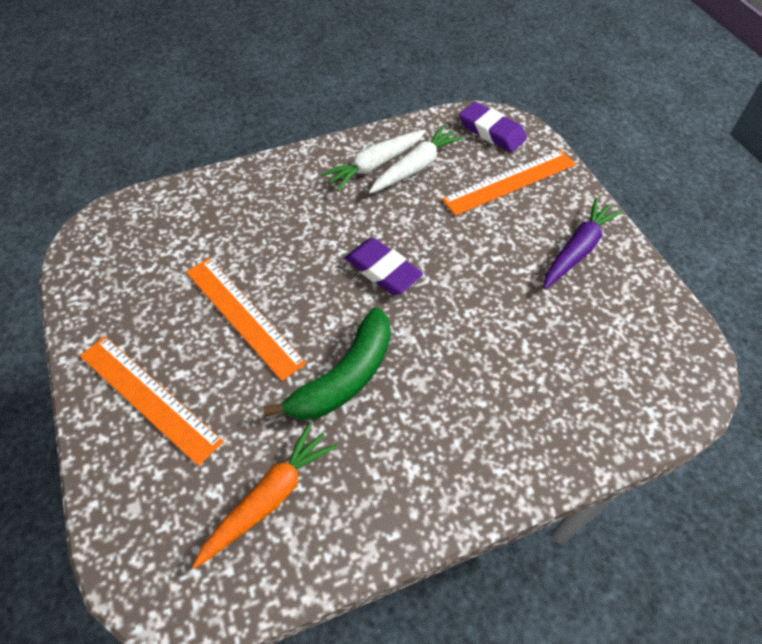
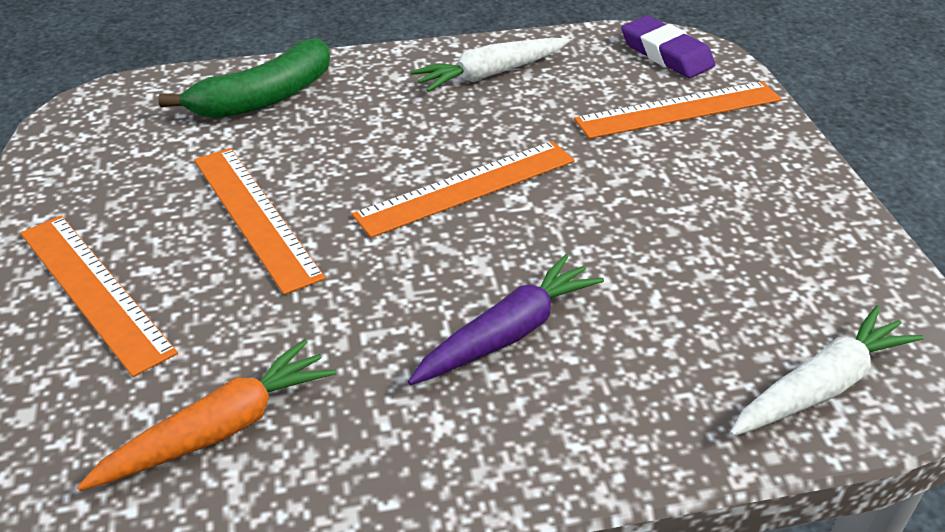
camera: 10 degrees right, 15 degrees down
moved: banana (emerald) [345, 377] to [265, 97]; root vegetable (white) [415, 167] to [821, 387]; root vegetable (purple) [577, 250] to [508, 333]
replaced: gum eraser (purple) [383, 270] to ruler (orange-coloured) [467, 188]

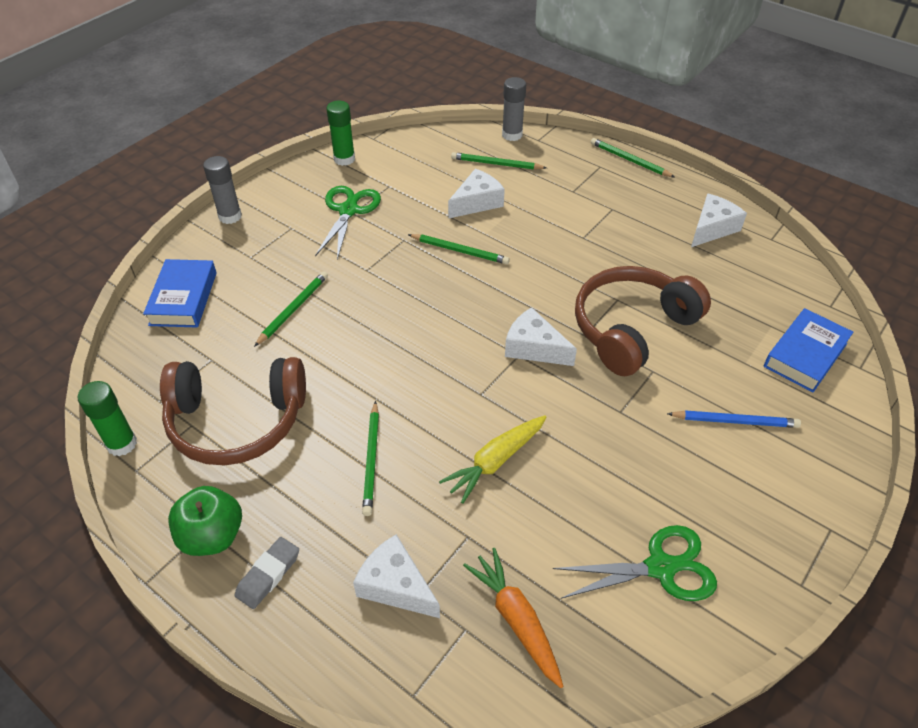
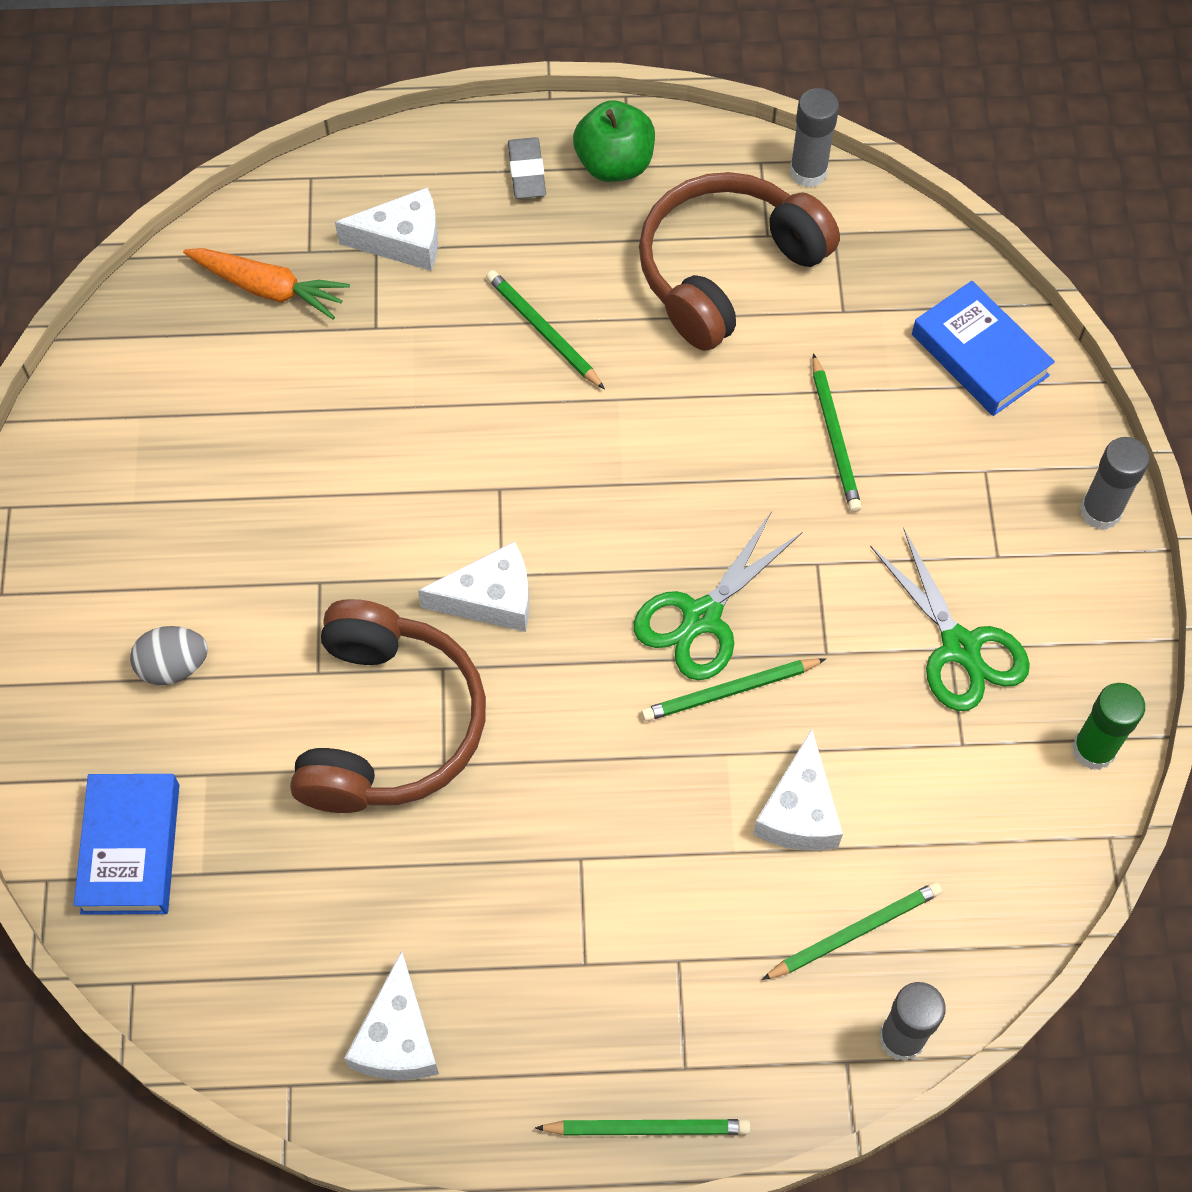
camera: 140 degrees right, 15 degrees up
removed: root vegetable (golden) [495, 462]
moved: shears (emerald) [661, 567] to [701, 618]
replaced: lead pencil (blue) [735, 421] to egg shape (ash-grey) [173, 666]
recoloured: glue (emerald) [122, 444] to glue (ash-grey) [808, 172]

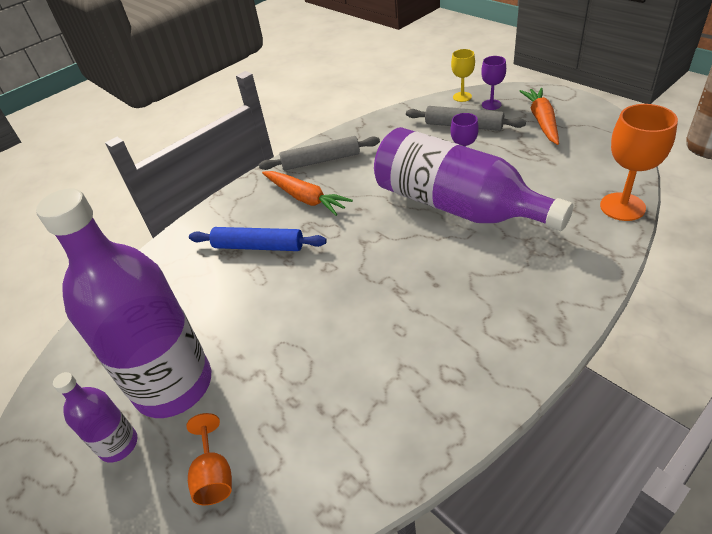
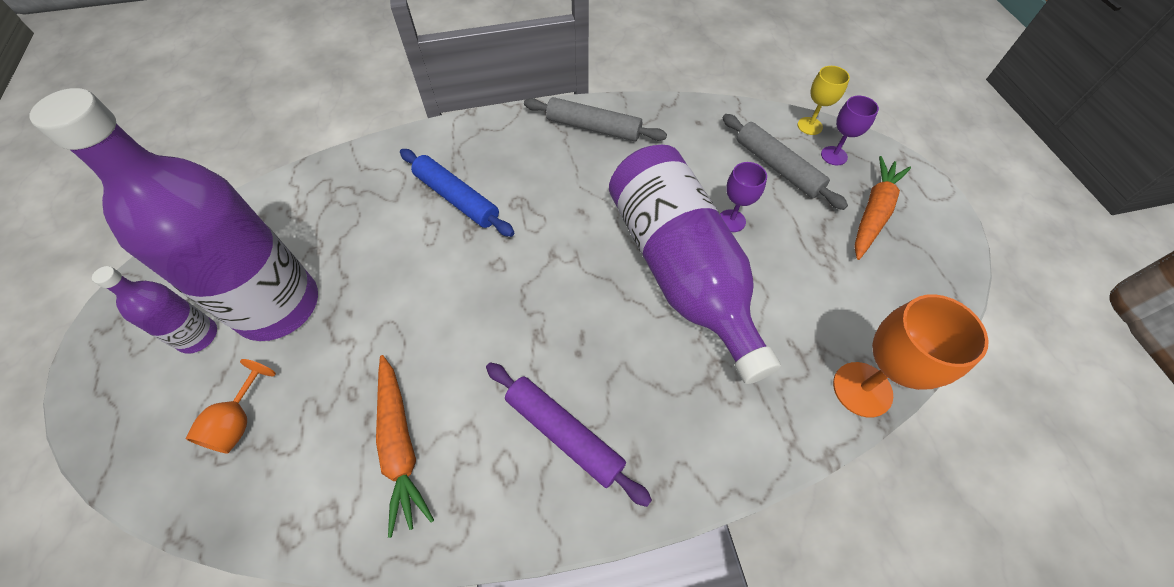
camera: 25 degrees right, 15 degrees up
added: rolling pin (purple) [564, 433]
moved: root vegetable (orange-coloured) [305, 198] to [400, 445]

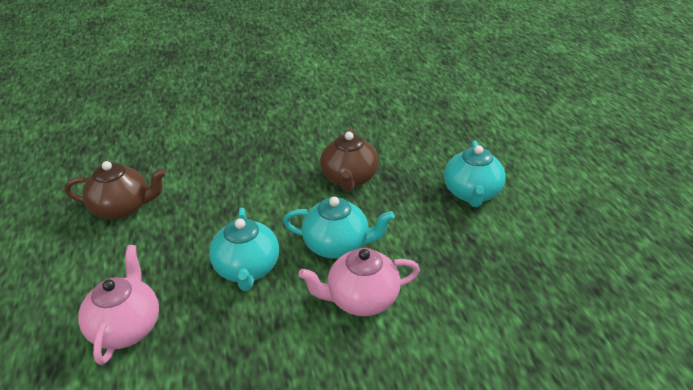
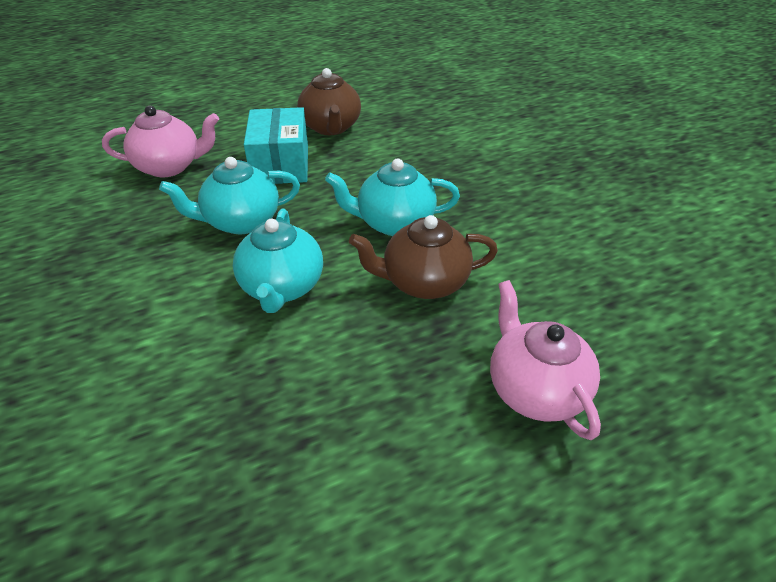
camera: 80 degrees right, 5 degrees up
added: box (turquoise) [281, 165]
moved: tea pot (rose-pink) [361, 299] to [535, 389]; tea pot (turquoise) [472, 193] to [394, 223]

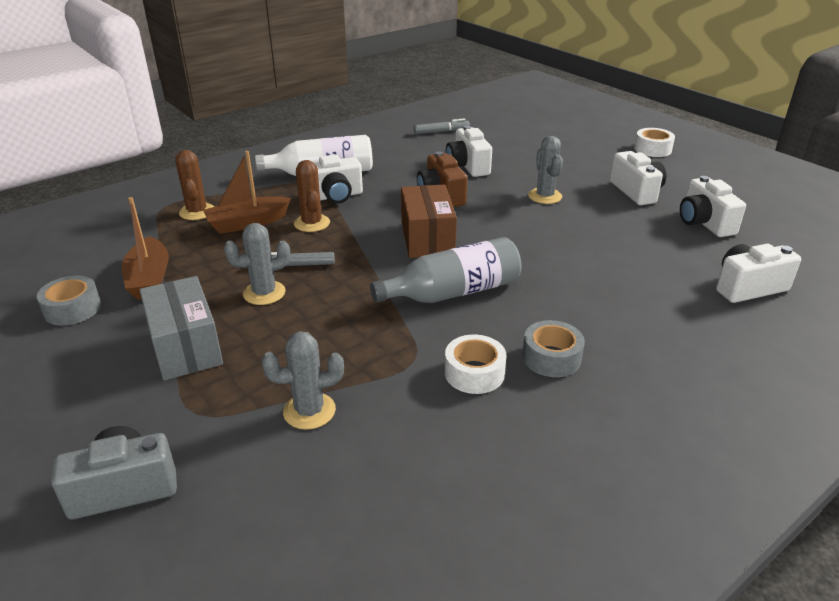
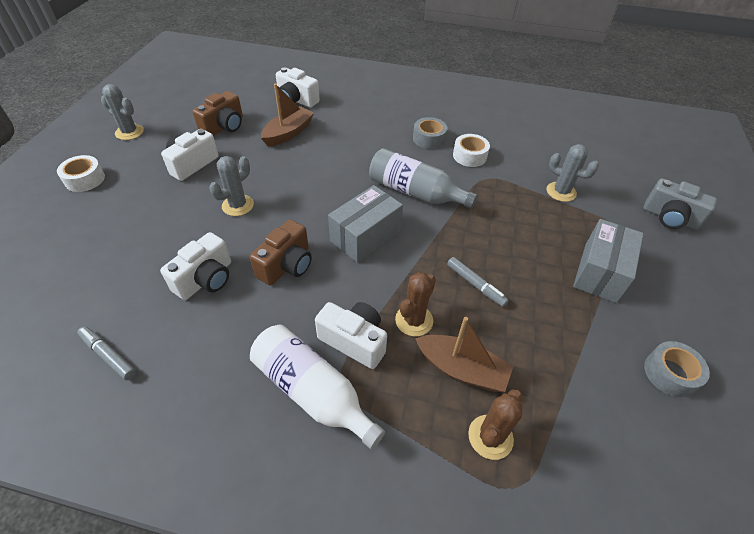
camera: 130 degrees left, 15 degrees up
moved: boat (brown) [149, 279] to [288, 133]; cactus (ash-grey) [264, 293] to [129, 132]
recoloured: box (brown) [427, 238] to box (ash-grey) [365, 236]; compact camera (white) [704, 223] to compact camera (brown) [224, 127]

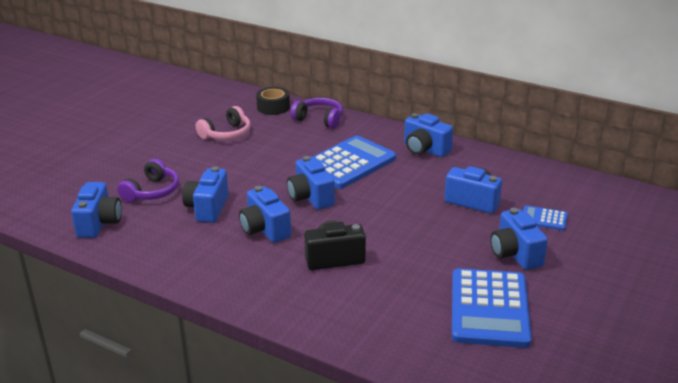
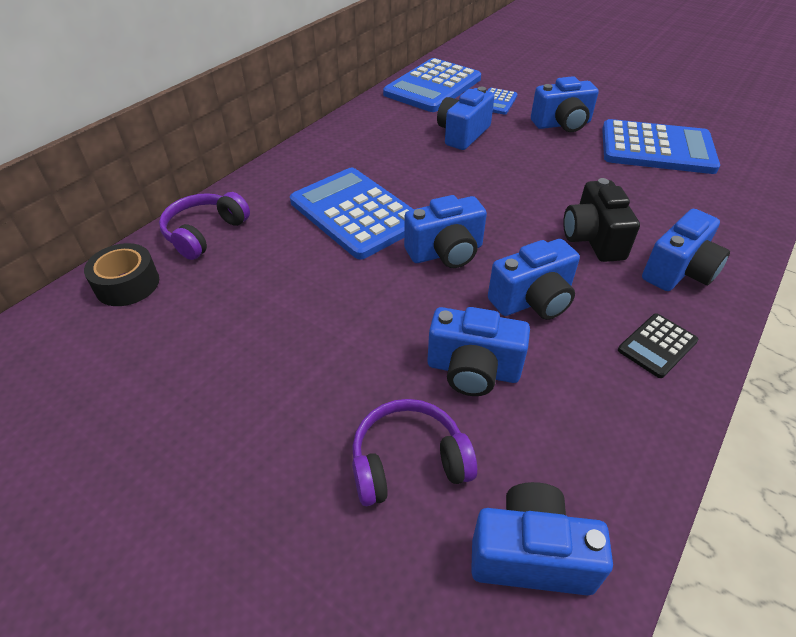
camera: 85 degrees left, 15 degrees up
removed: over-ear headphones (rose-pink) [226, 134]
added: pocket calculator (blue) [432, 86]; pocket calculator (ebony) [657, 345]
moved: compact camera (blue) [425, 149] to [678, 271]
turned: over-ear headphones (purple) [152, 191] = [408, 462] 45 degrees counterclockwise

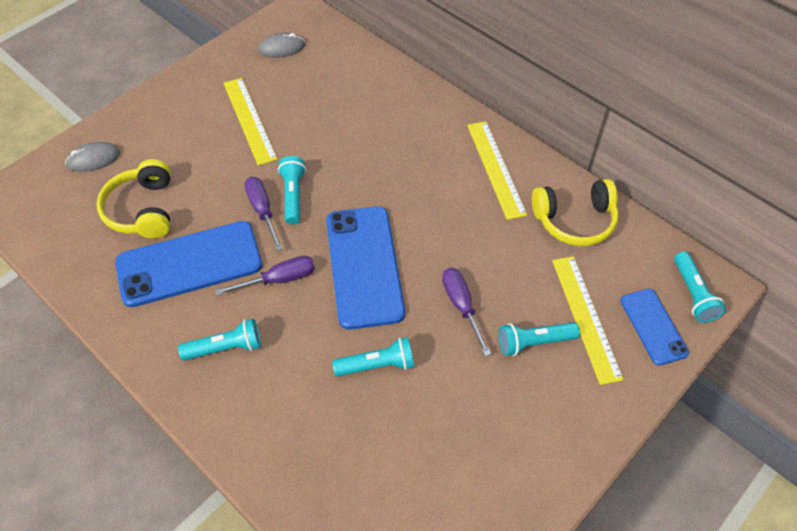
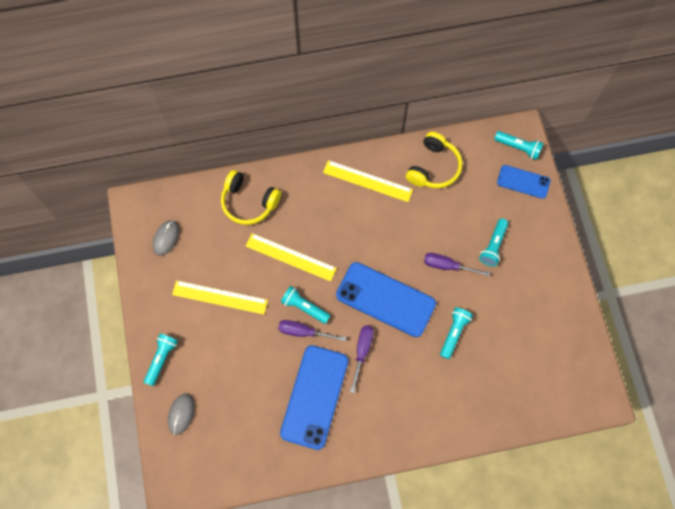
camera: 55 degrees left, 15 degrees up
moved: over-ear headphones (golden) [142, 210] to [249, 202]; torch (turquoise) [226, 348] to [161, 359]; ruler (golden) [586, 317] to [291, 257]

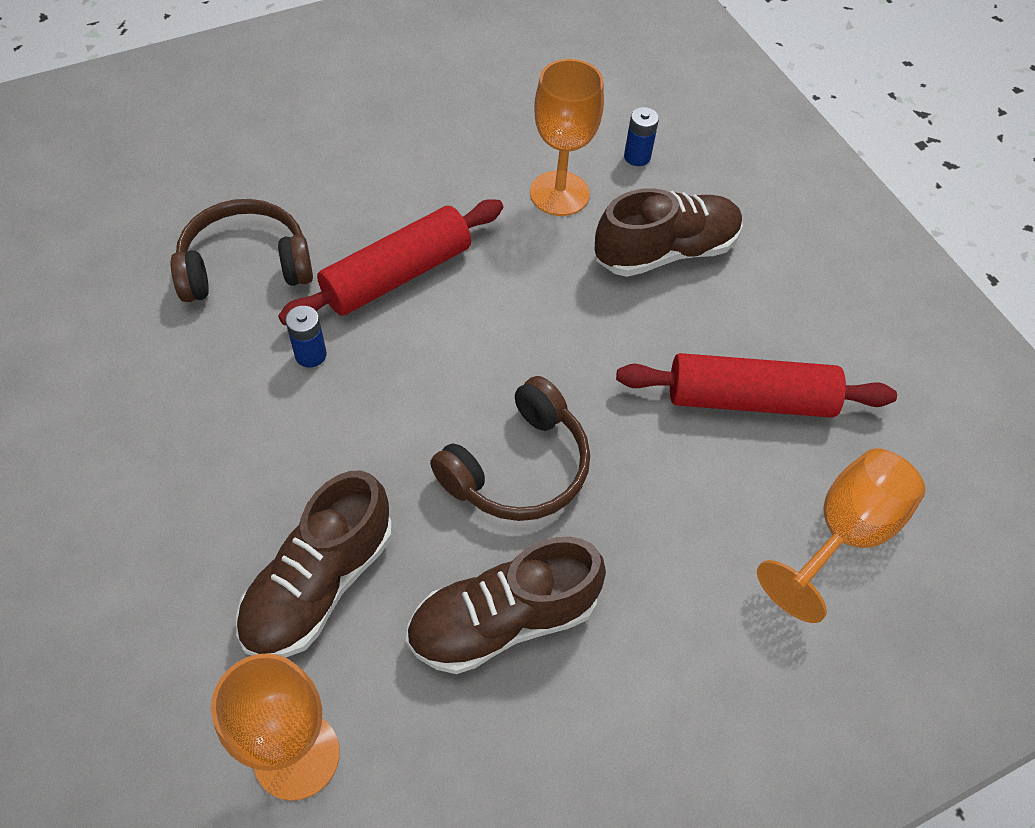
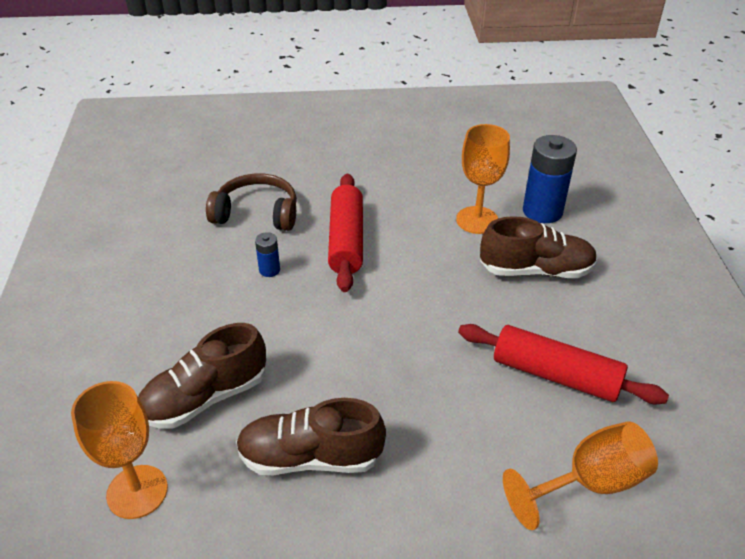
camera: 25 degrees right, 15 degrees down
removed: over-ear headphones (brown) [518, 467]
turned: rolling pin (crimson) [397, 275] = [346, 240] 75 degrees counterclockwise
resized: battery (blue) [637, 157] = [542, 211] x2.07

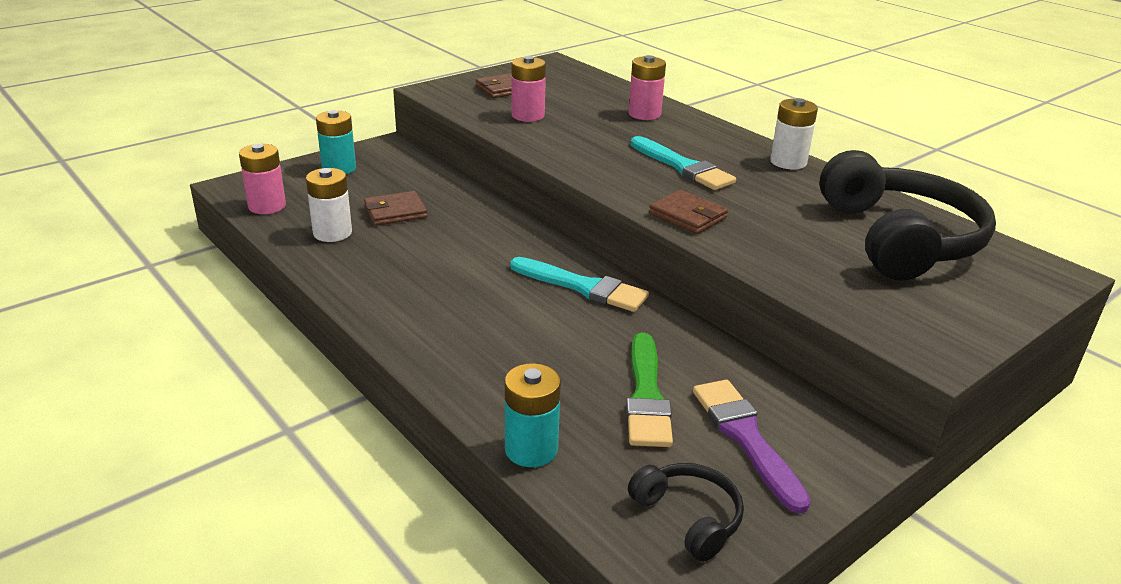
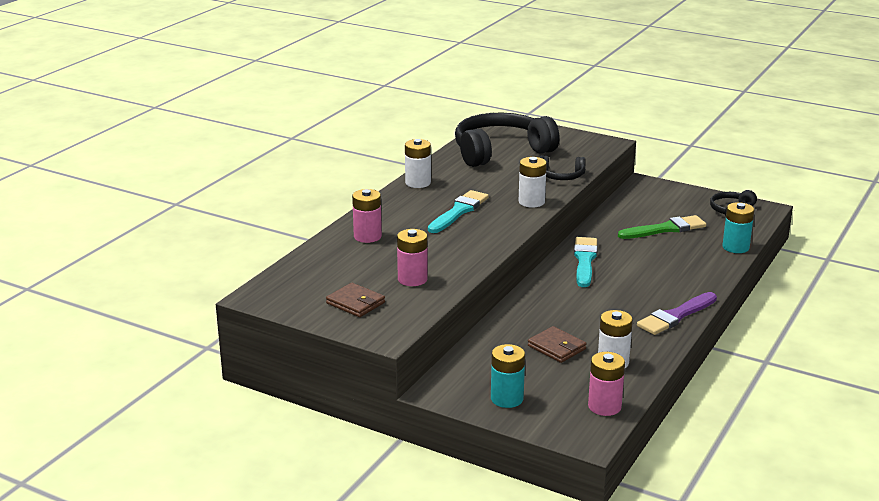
camera: 110 degrees left, 5 degrees down
added: over-ear headphones (ebony) [561, 176]
moved: paint brush (purple) [746, 438] to [676, 316]
replaced: wallet (brown) [688, 216] to battery (white) [531, 202]

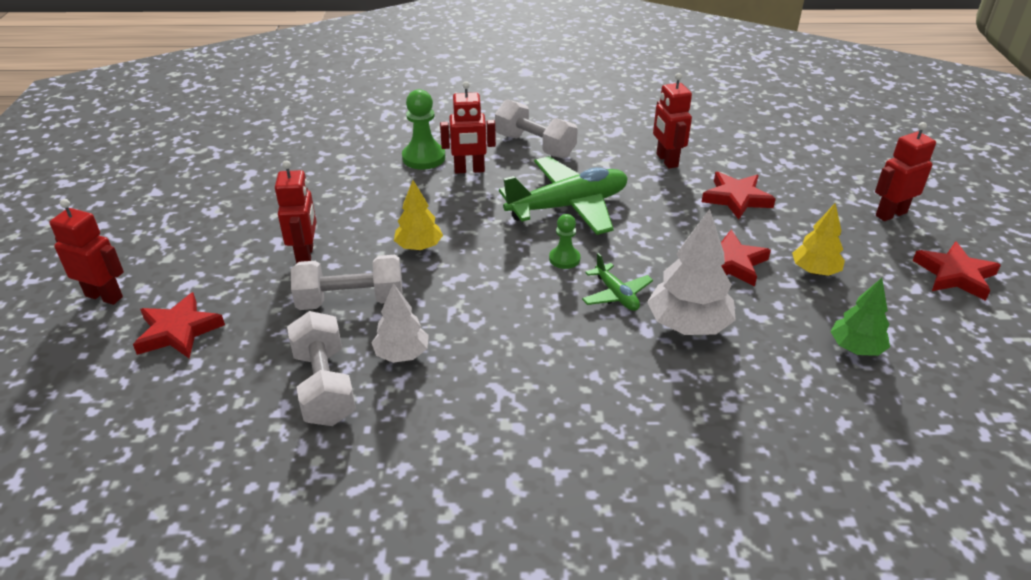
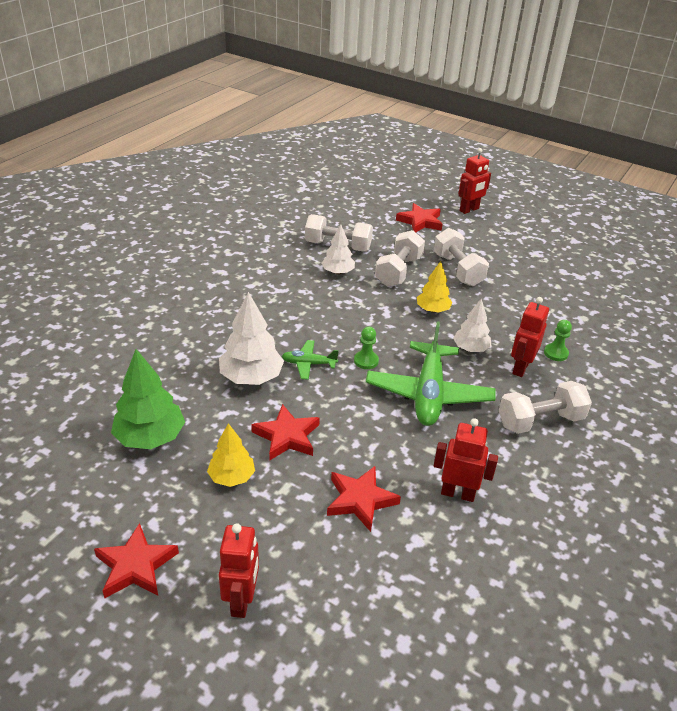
camera: 120 degrees right, 0 degrees up
added: tree (white) [470, 349]
replaced: robot figure (crimson) [306, 255] to free weight (white) [458, 270]
resized: game pawn (emerald) [424, 158] = [556, 353] x0.61; tree (emerald) [855, 348] = [150, 437] x1.58

